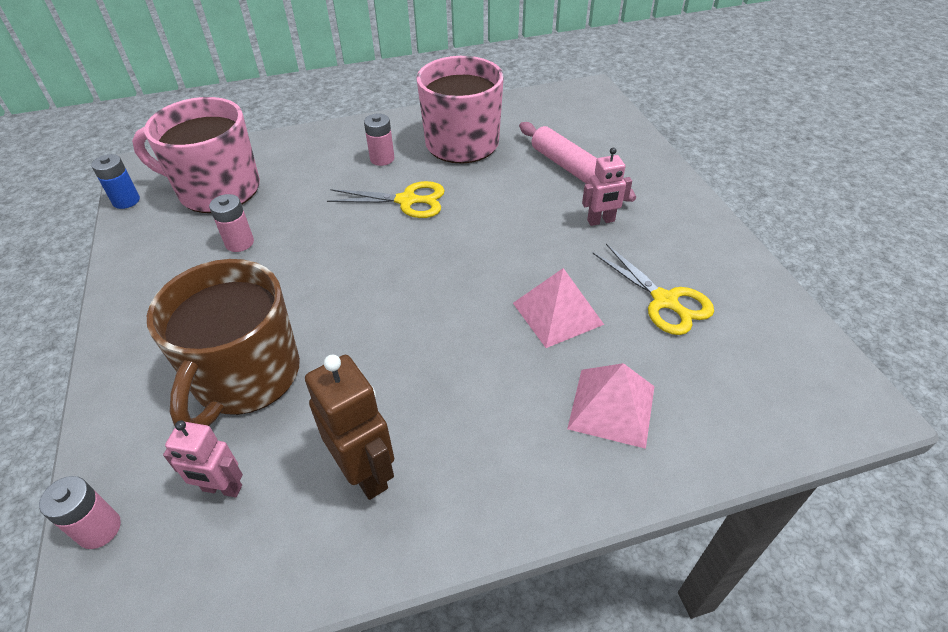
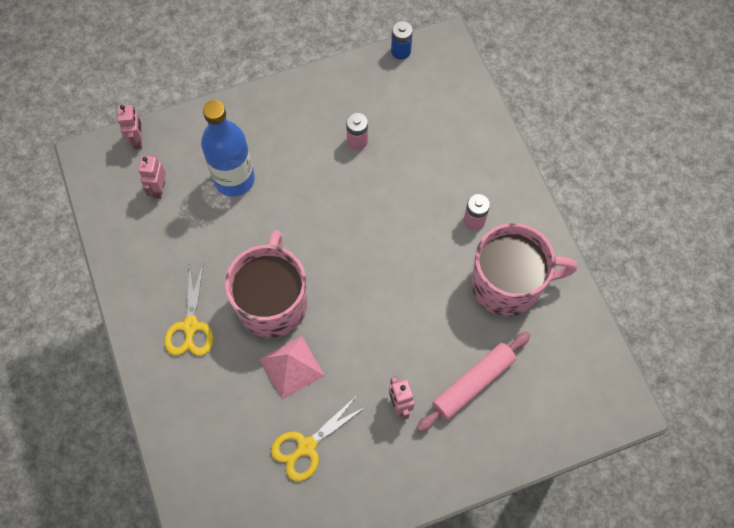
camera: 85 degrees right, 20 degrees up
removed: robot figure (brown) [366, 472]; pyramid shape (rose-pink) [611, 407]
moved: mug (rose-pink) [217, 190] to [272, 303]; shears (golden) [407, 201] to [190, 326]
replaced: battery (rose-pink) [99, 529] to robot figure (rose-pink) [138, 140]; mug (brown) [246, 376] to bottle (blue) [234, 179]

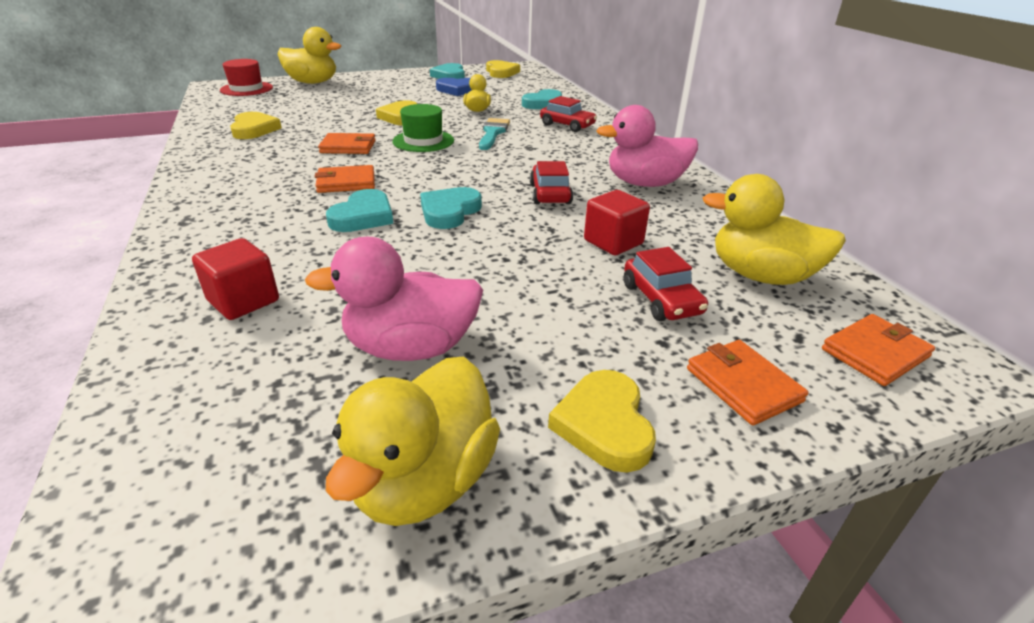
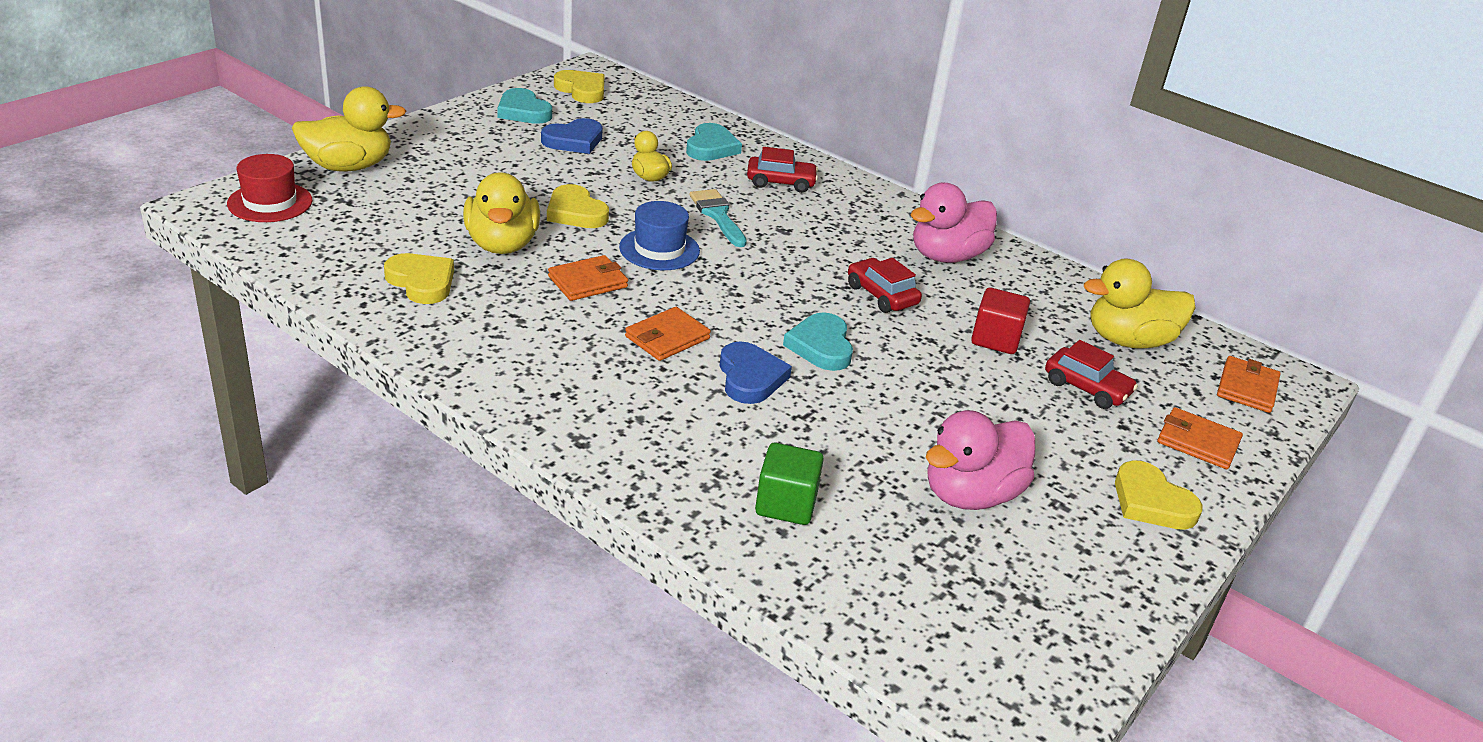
camera: 35 degrees left, 0 degrees up
moved: toy duck (golden) [424, 480] to [502, 244]
recoloured: solid cube (crimson) [243, 301] to solid cube (emerald) [786, 504]; love heart (turquoise) [363, 216] to love heart (blue) [750, 377]; tall hat (emerald) [423, 141] to tall hat (blue) [659, 249]

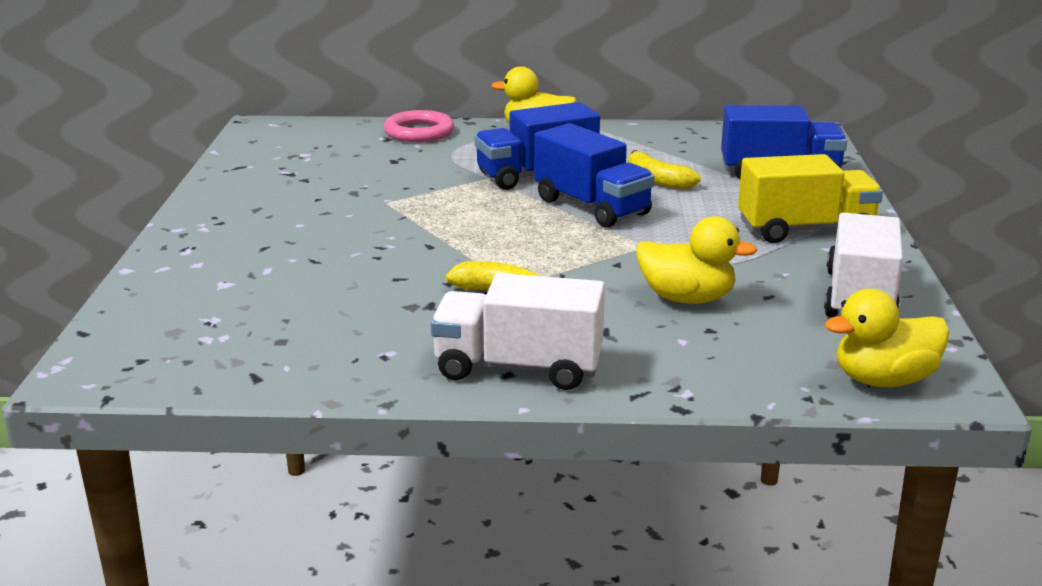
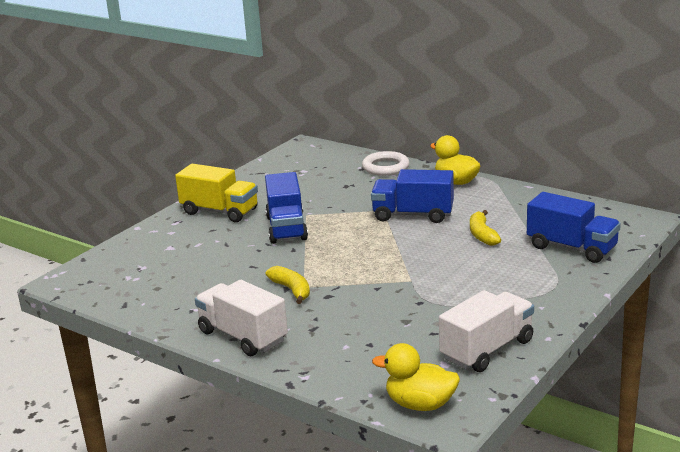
camera: 35 degrees right, 0 degrees up
removed: toy duck (golden) [687, 298]
moved: lorry (blue) [591, 207] to [286, 228]; lorry (golden) [805, 230] to [219, 211]
recoloured: torus (rose-pink) [419, 132] to torus (white) [385, 167]

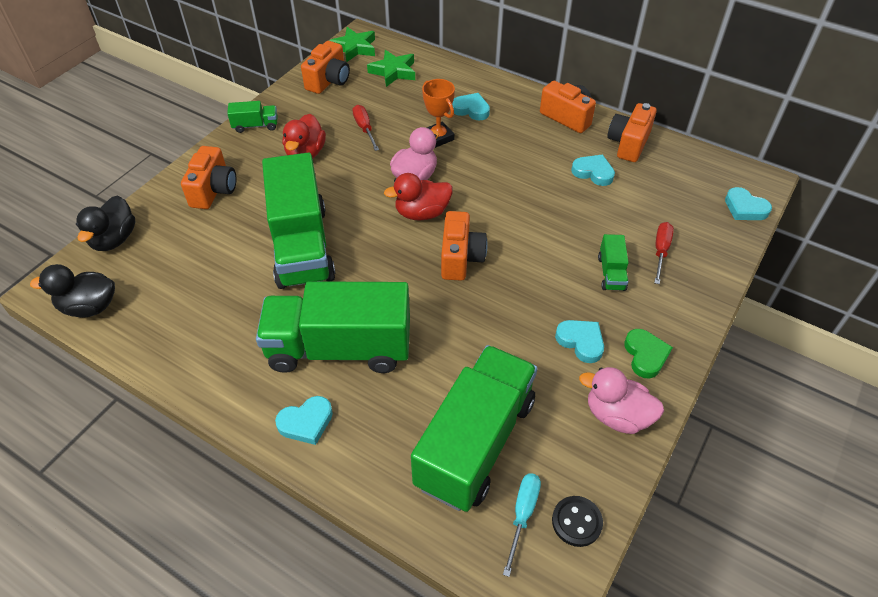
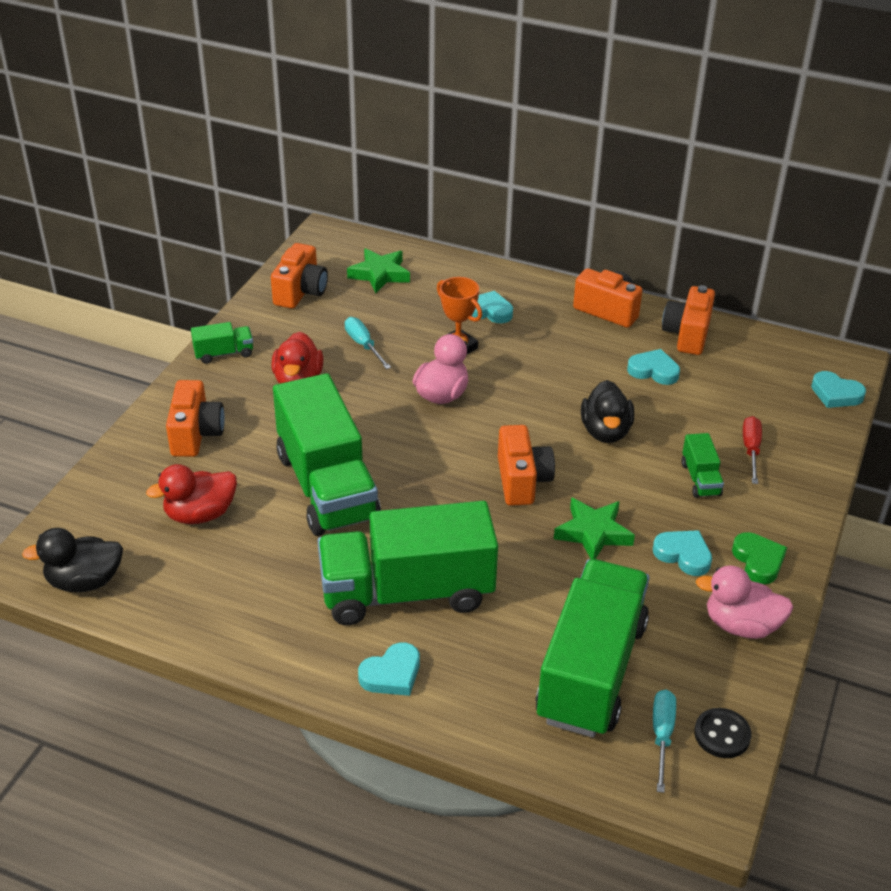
camera: 10 degrees left, 10 degrees down
moved: toy duck (ebony) [114, 239] to [605, 431]; star shape (emerald) [354, 48] to [593, 533]; toy duck (crimson) [422, 213] to [200, 514]
recoloured: flat screwdriver (crimson) [364, 128] to flat screwdriver (turquoise) [363, 345]

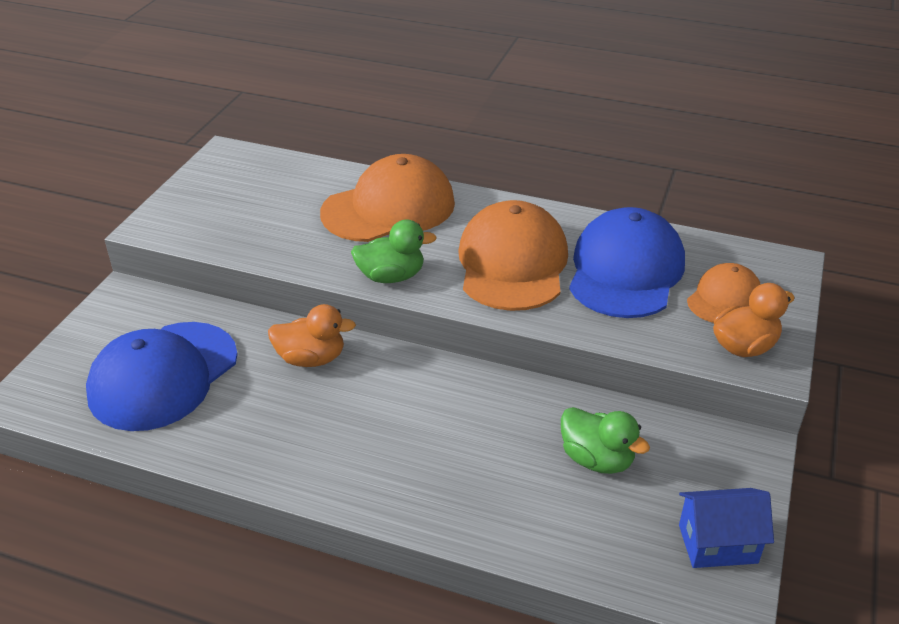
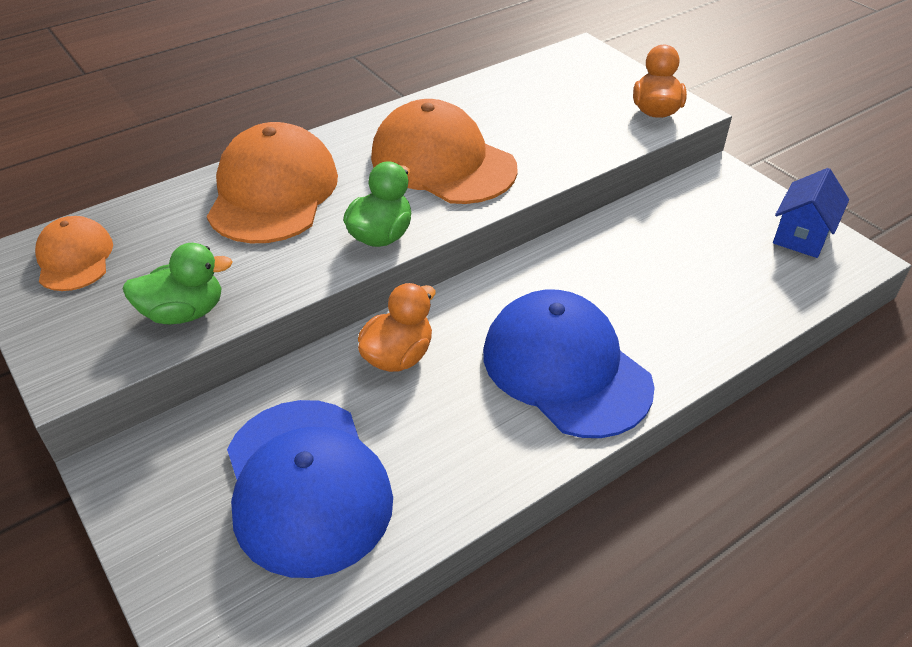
camera: 55 degrees left, 5 degrees up
moved: toy duck (emerald) [597, 459] to [184, 312]; cap (blue) [625, 270] to [565, 368]; cap (orange-coloured) [724, 298] to [74, 258]

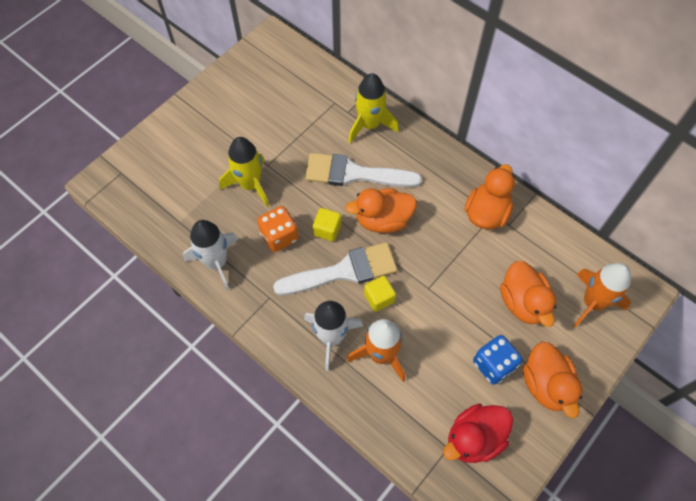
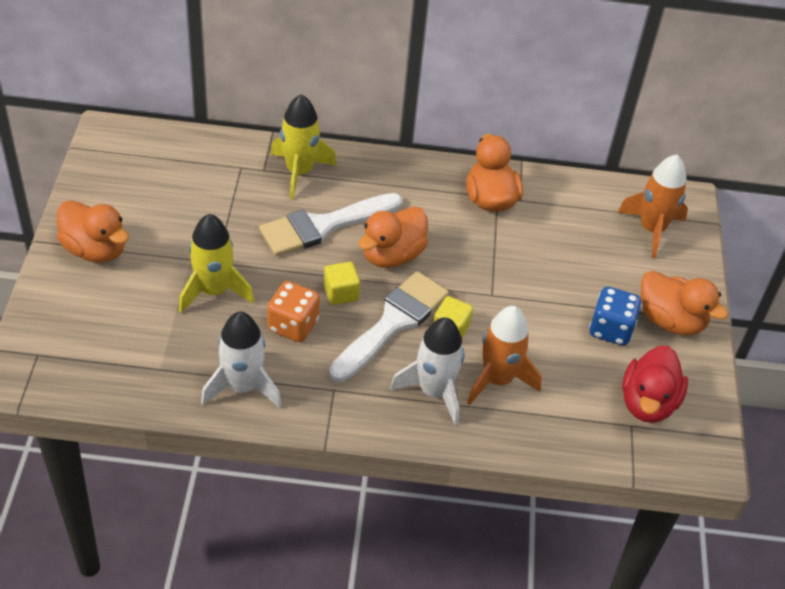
camera: 40 degrees left, 15 degrees down
moved: toy duck (orange-coloured) [523, 302] to [95, 249]

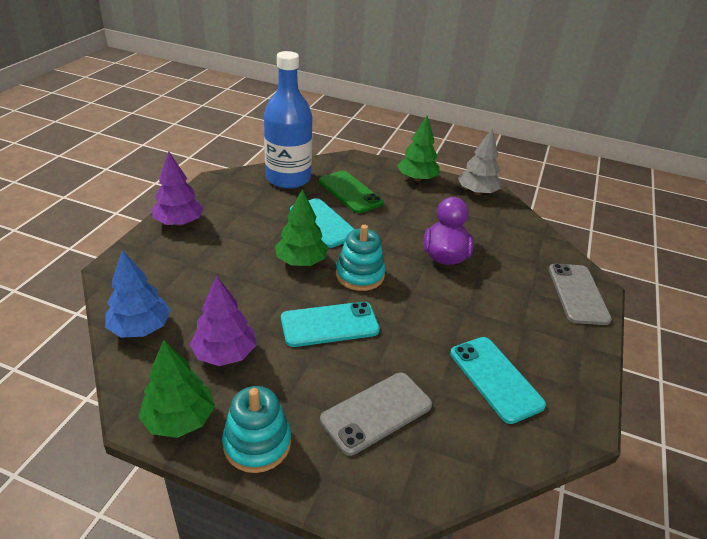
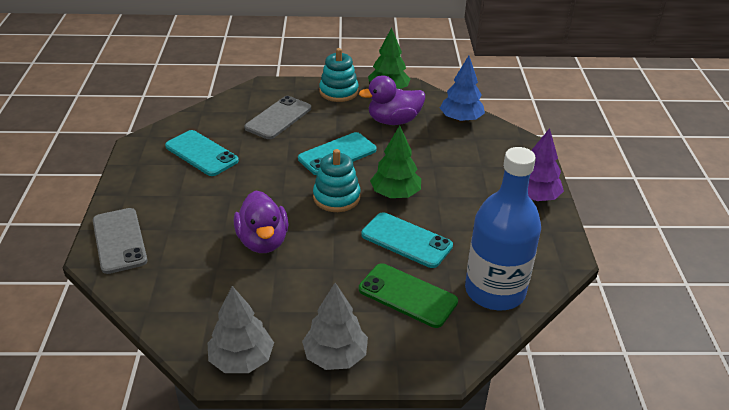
camera: 160 degrees right, 0 degrees up
replaced: tree (purple) [225, 353] to toy duck (purple) [393, 121]
recoloured: tree (emerald) [417, 179] to tree (ash-grey) [335, 356]

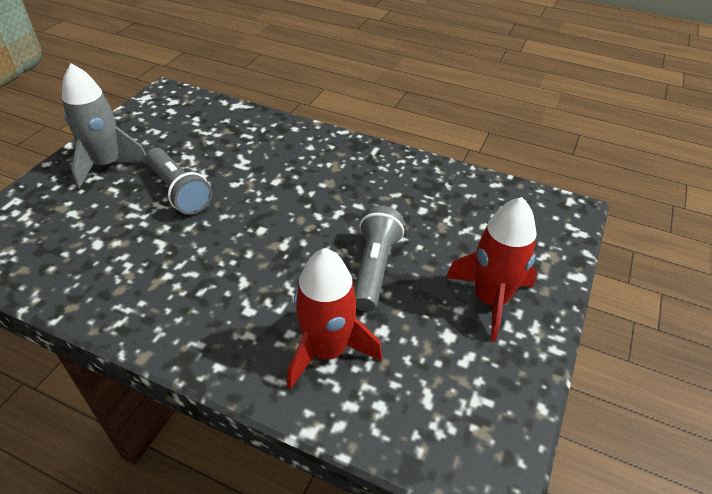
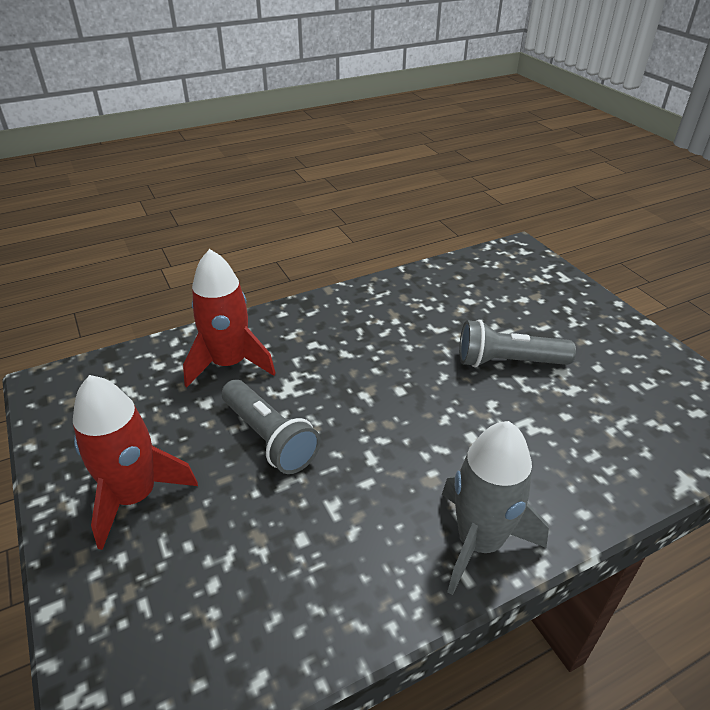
camera: 130 degrees right, 5 degrees down
moved: toy rocket (ash-grey) [107, 164] to [479, 541]

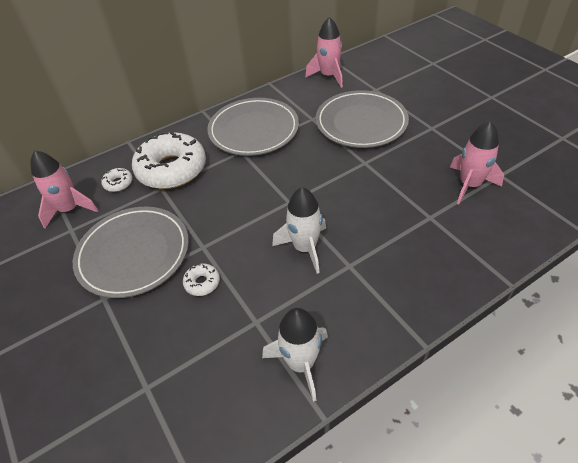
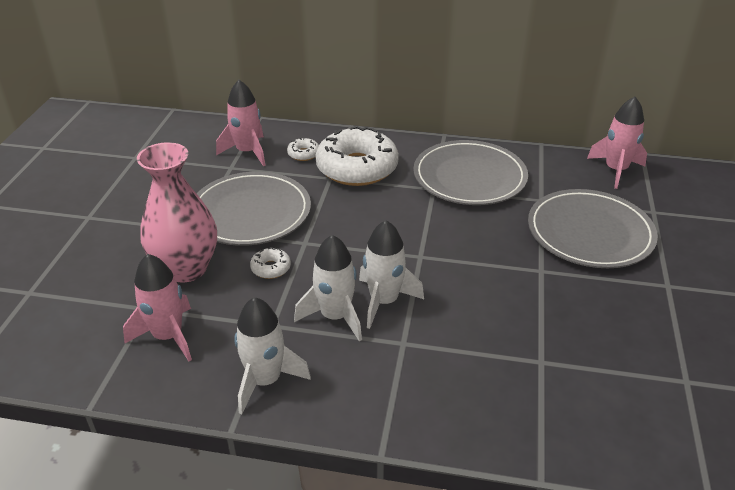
camera: 40 degrees right, 10 degrees down
added: vase (rose-pink) [186, 269]; toy rocket (white) [335, 316]
moved: toy rocket (rose-pink) [469, 185] to [168, 336]

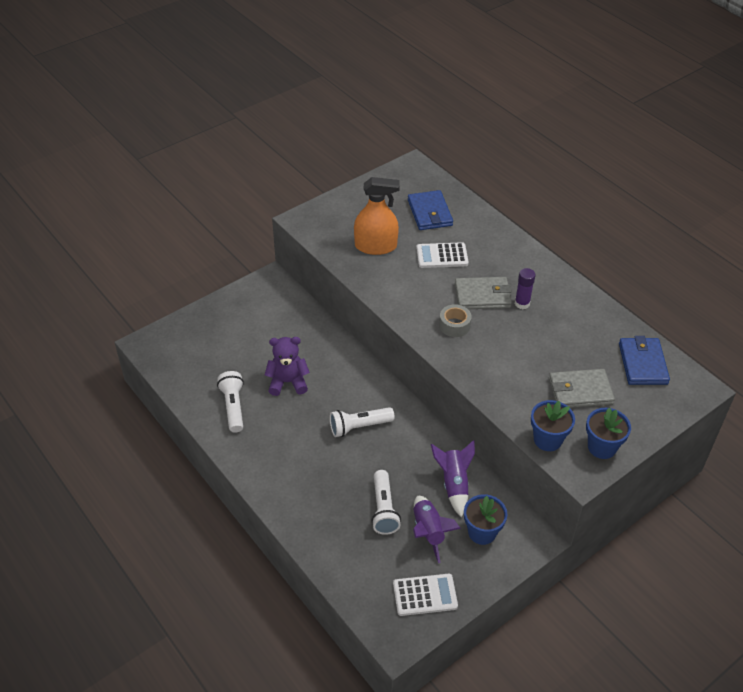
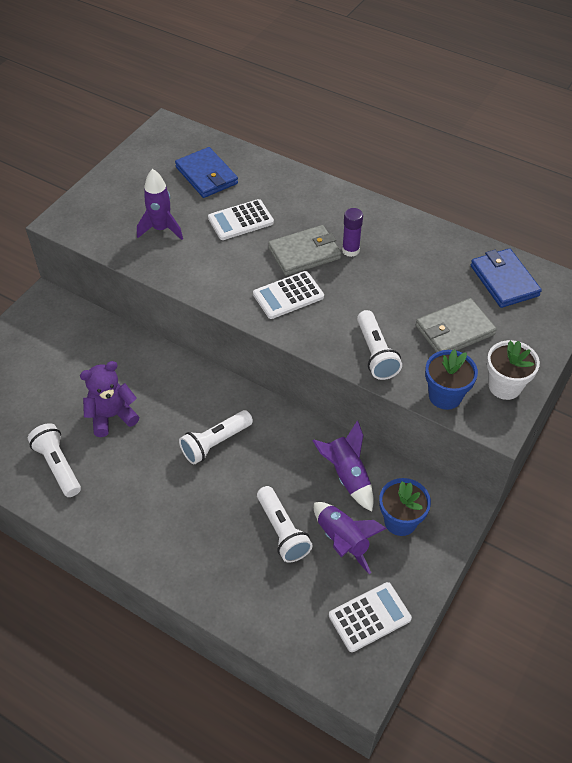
camera: 20 degrees left, 5 degrees up
added: torch (white) [376, 353]
replaced: spray cleaner (orange-coloured) [375, 246] to toy rocket (purple) [161, 229]; tape (ash-grey) [454, 325] to pocket calculator (white) [288, 295]
recoloured: potted plant (blue) [602, 447] to potted plant (white) [505, 386]

